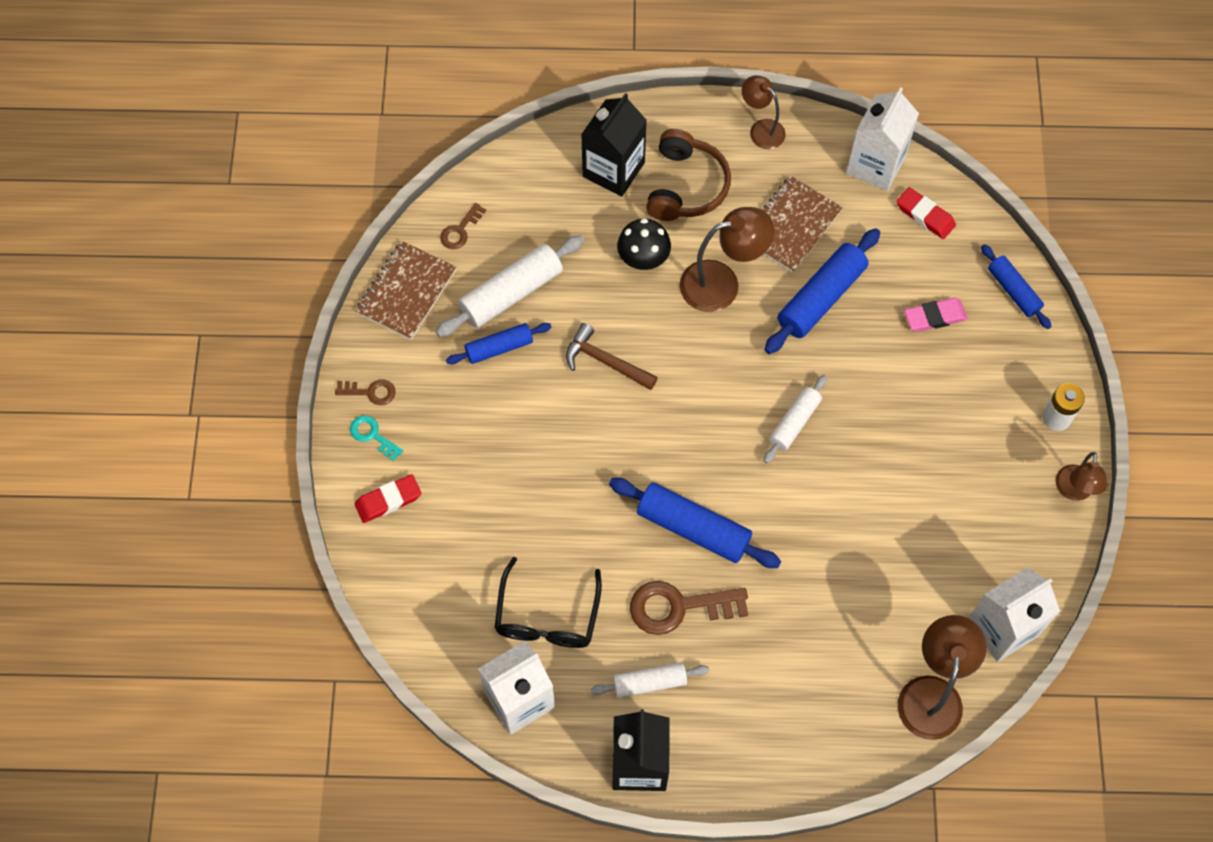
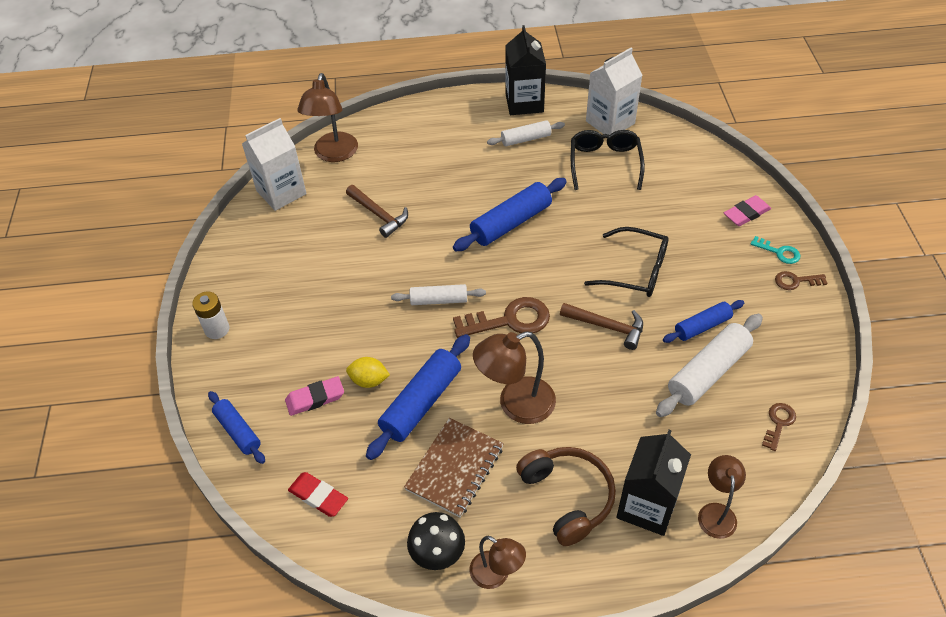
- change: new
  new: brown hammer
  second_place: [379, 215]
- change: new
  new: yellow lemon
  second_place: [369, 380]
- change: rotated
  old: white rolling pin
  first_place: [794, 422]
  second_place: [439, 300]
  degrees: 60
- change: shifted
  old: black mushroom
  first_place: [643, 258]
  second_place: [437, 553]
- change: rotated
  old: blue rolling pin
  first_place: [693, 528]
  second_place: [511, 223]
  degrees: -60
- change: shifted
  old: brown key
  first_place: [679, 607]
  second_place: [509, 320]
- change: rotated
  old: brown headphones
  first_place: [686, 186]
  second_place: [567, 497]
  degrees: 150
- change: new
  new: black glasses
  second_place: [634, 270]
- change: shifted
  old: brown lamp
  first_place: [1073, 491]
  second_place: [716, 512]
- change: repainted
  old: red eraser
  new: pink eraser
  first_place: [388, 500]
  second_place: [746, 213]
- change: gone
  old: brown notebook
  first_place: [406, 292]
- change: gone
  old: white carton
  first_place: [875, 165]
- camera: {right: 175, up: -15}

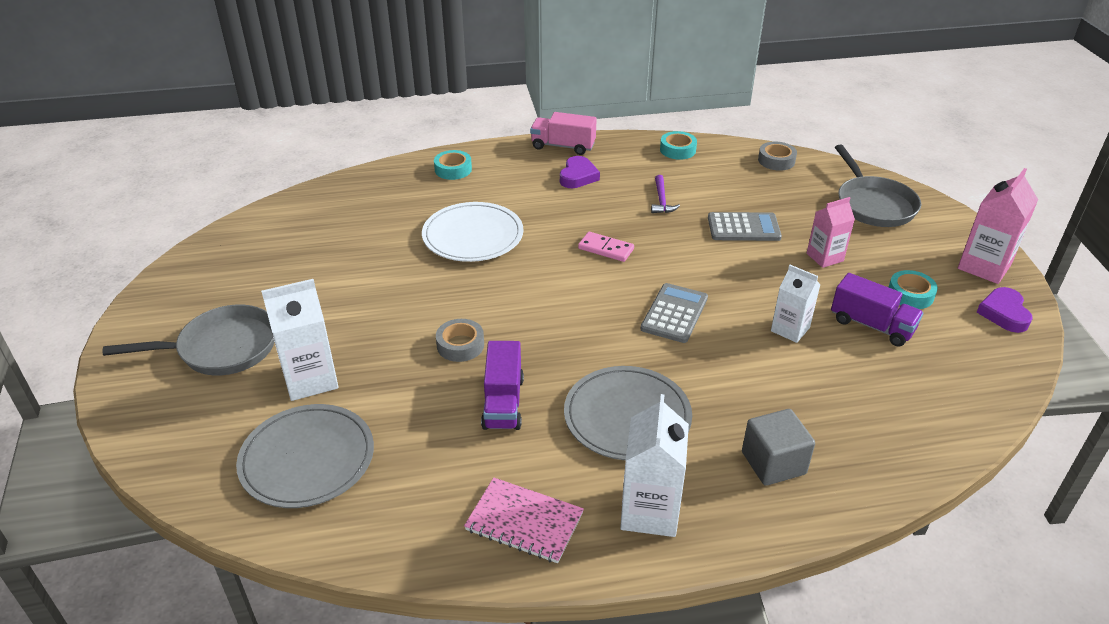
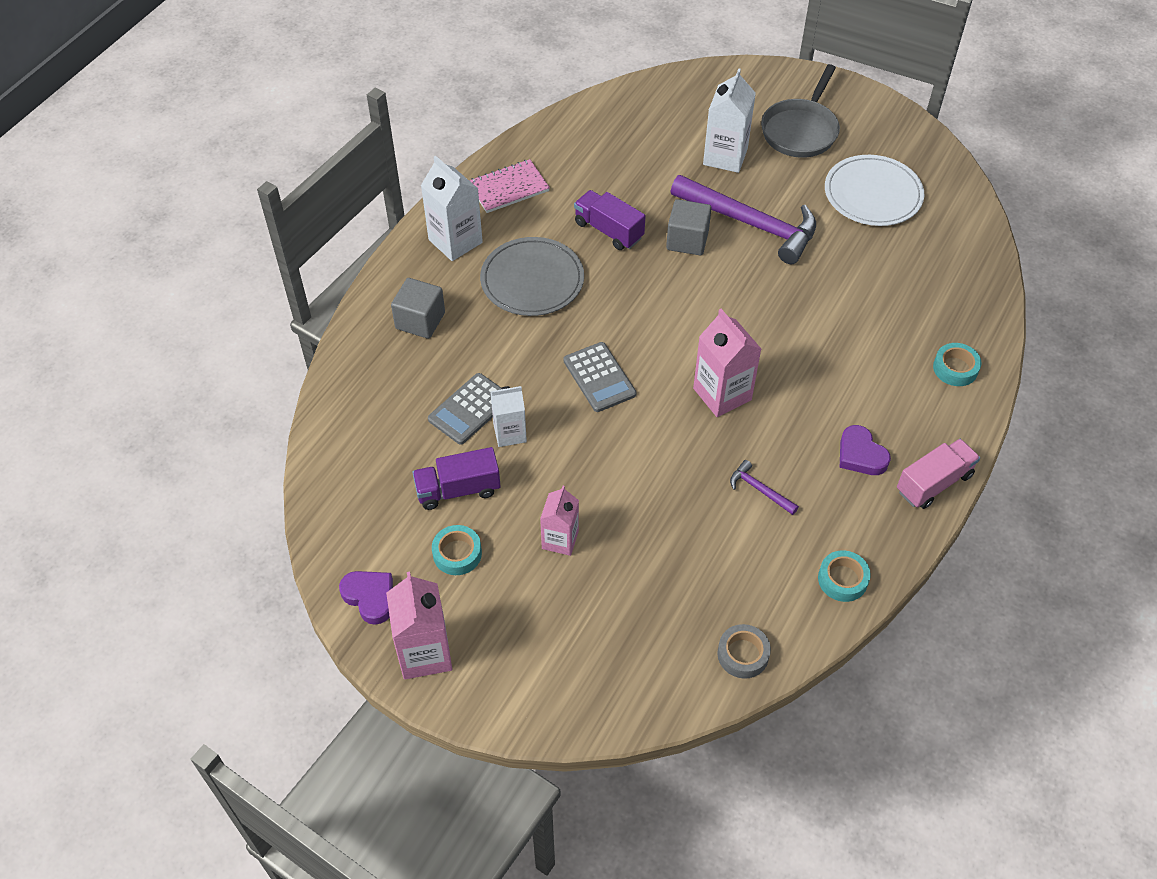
- change: shifted
  old: grey calculator
  first_place: [743, 227]
  second_place: [470, 409]
- change: swapped
  old: grey tape
  new: grey cube
  first_place: [460, 345]
  second_place: [687, 240]
- change: new
  new: purple hammer
  second_place: [751, 224]
- change: swapped
  old: pink domino
  new: pink carton
  first_place: [606, 249]
  second_place: [722, 394]
- change: shifted
  old: white plate
  first_place: [473, 236]
  second_place: [873, 194]
- change: gone
  old: grey plate
  first_place: [307, 459]
- change: gone
  old: grey pan
  first_place: [873, 204]
- camera: {right: 130, up: 15}

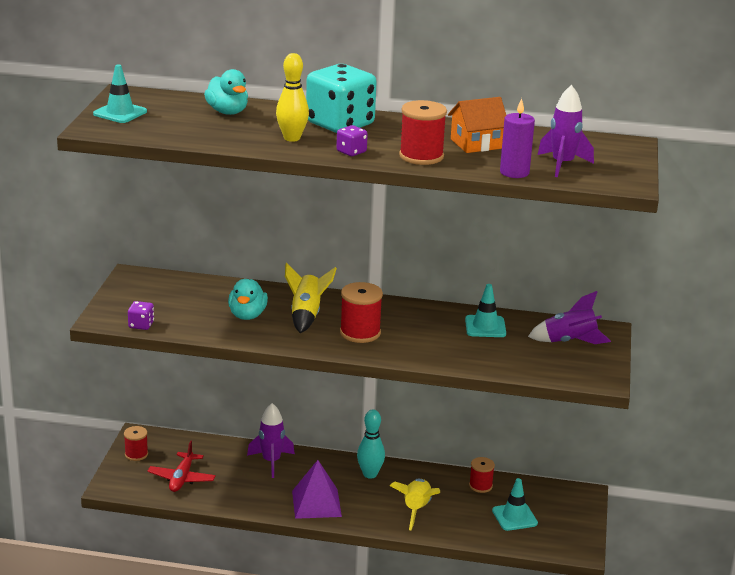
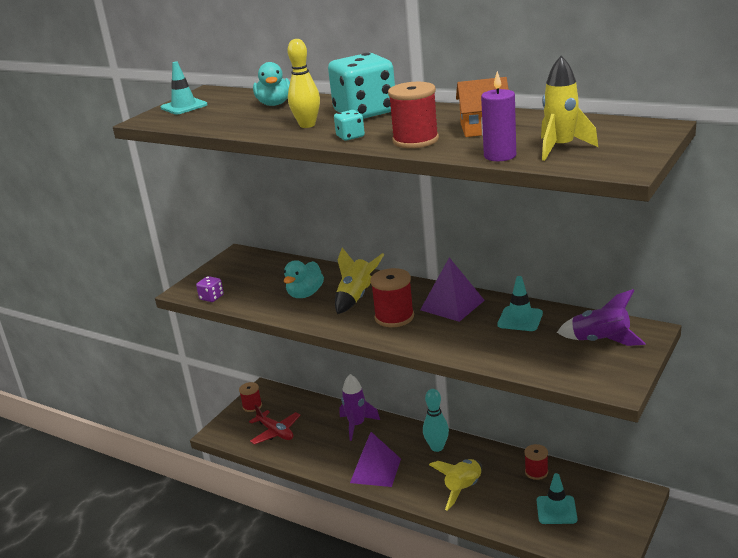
- change: rotated
  old: red plane
  first_place: [182, 478]
  second_place: [275, 432]
  degrees: -75
- change: repainted
  old: purple dice
  new: turquoise dice
  first_place: [351, 152]
  second_place: [350, 136]
- change: new
  new: purple pyramid
  second_place: [452, 305]
- change: repainted
  old: purple rocket
  new: yellow rocket
  first_place: [562, 165]
  second_place: [561, 148]
- camera: {right: 25, up: 0}

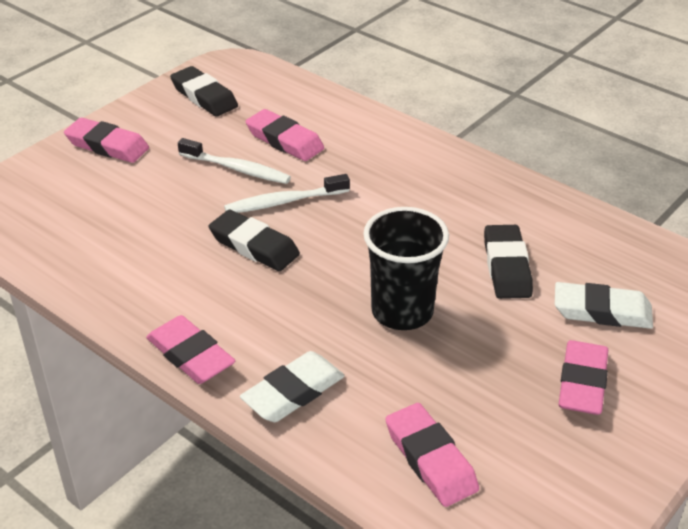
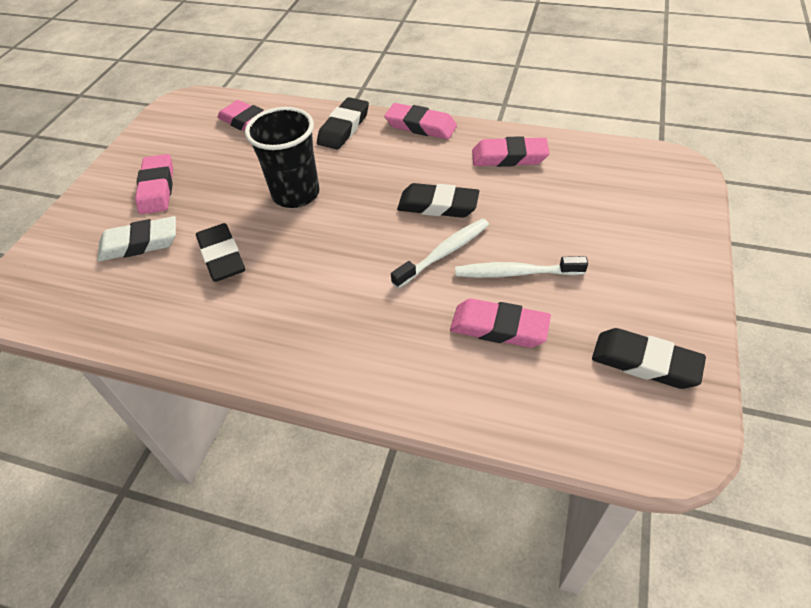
- change: repainted
  old: white eraser
  new: black eraser
  first_place: [293, 392]
  second_place: [344, 128]
- change: shifted
  old: pink eraser
  first_place: [107, 146]
  second_place: [509, 157]
- camera: {right: 160, up: 10}

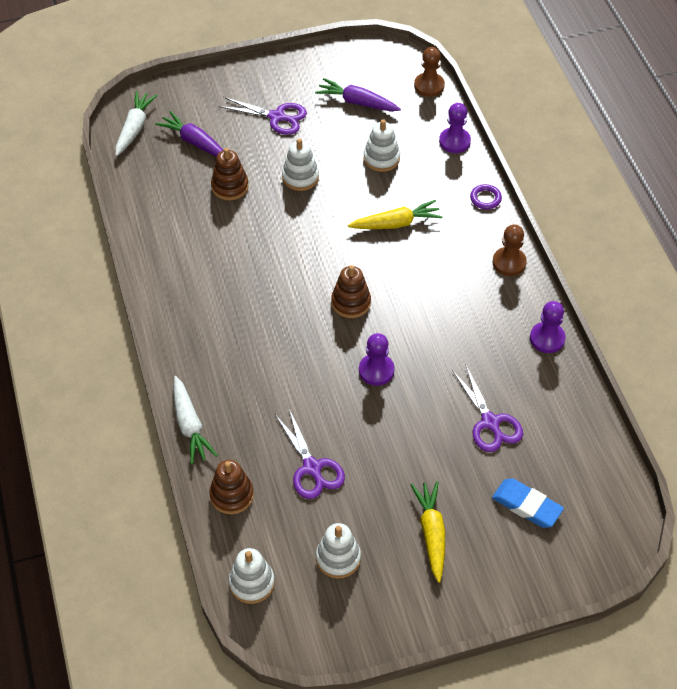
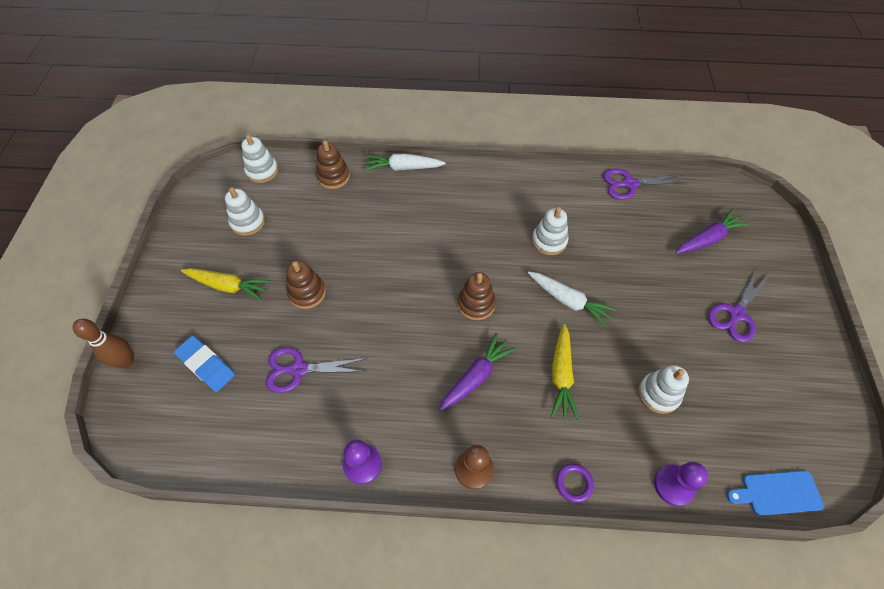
- change: new
  new: brown bowling pin
  second_place: [126, 361]
- change: rotated
  old: blue eraser
  first_place: [527, 505]
  second_place: [206, 365]
  degrees: 75
- change: shifted
  old: brown stacking toy
  first_place: [230, 186]
  second_place: [307, 293]
- change: shifted
  old: purple carrot
  first_place: [357, 102]
  second_place: [475, 377]
- change: shifted
  old: white carrot
  first_place: [134, 128]
  second_place: [568, 301]
- change: shifted
  old: white stacking toy
  first_place: [300, 177]
  second_place: [549, 241]
- change: shifted
  old: purple scissors
  first_place: [312, 468]
  second_place: [629, 184]
- change: swapped
  old: brown pawn
  new: blue cutting board
  first_place: [429, 86]
  second_place: [777, 493]
- change: gone
  old: purple pawn
  first_place: [376, 370]
- camera: {right: 110, up: 5}

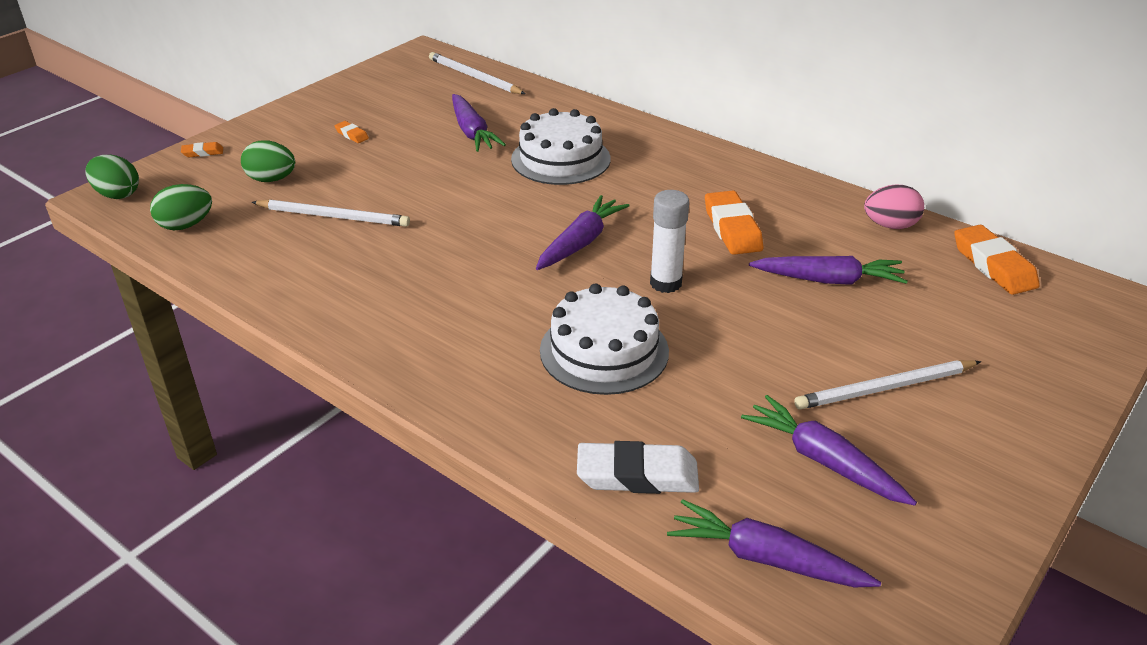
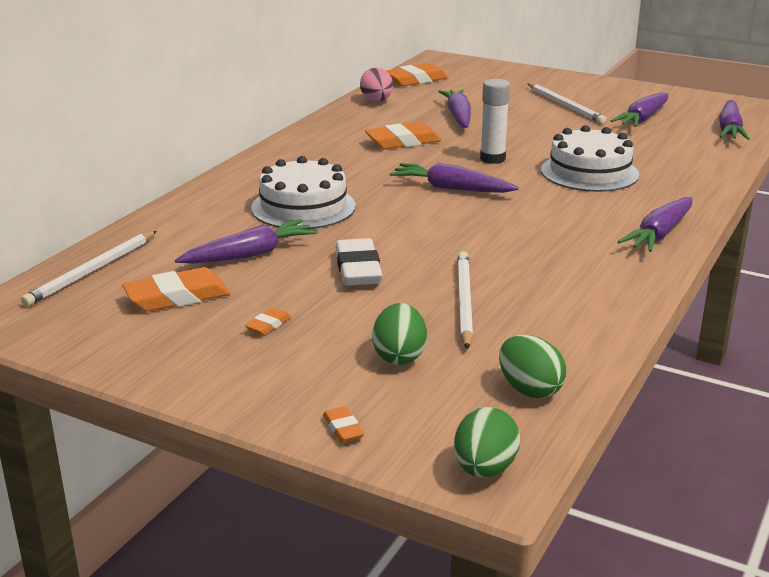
- change: new
  new: orange eraser
  second_place: [177, 297]
- change: shifted
  old: white eraser
  first_place: [637, 475]
  second_place: [358, 269]
- change: new
  new: purple carrot
  second_place: [659, 234]
- camera: {right: -100, up: -10}

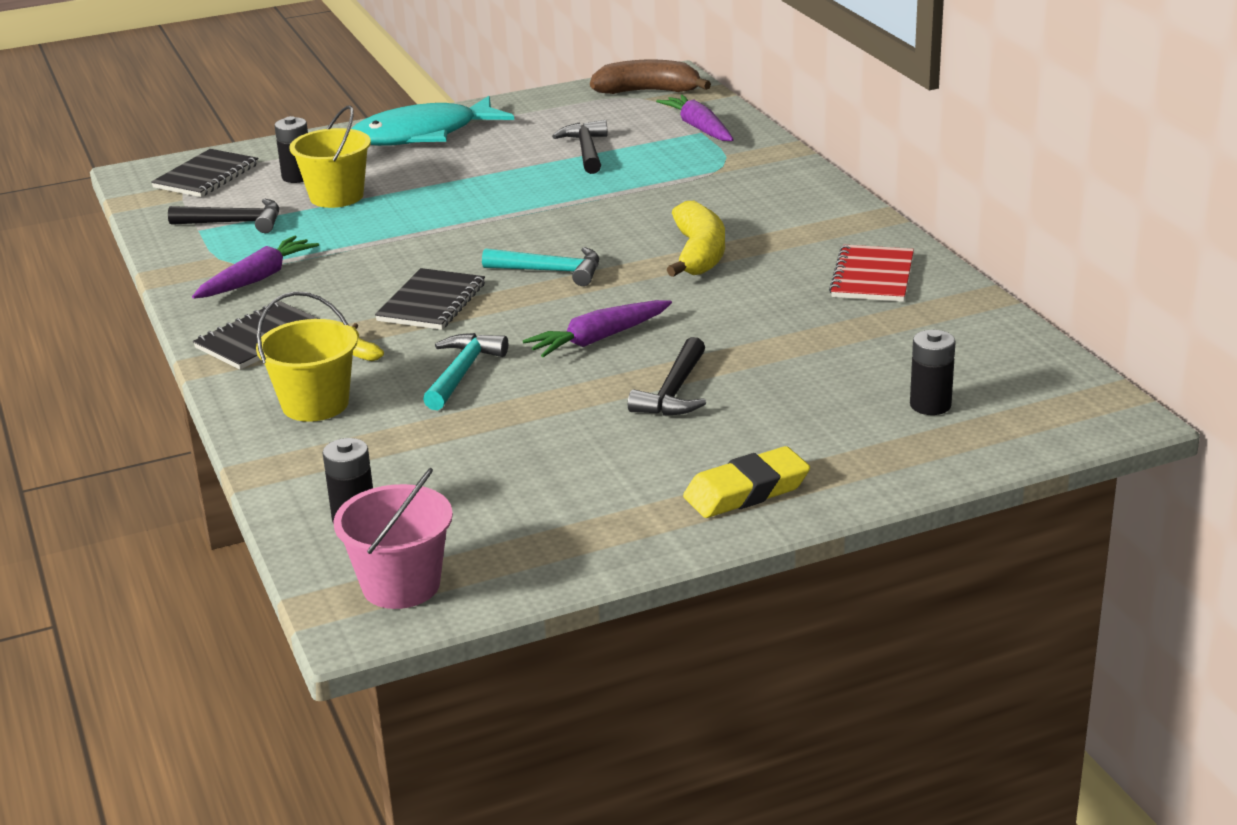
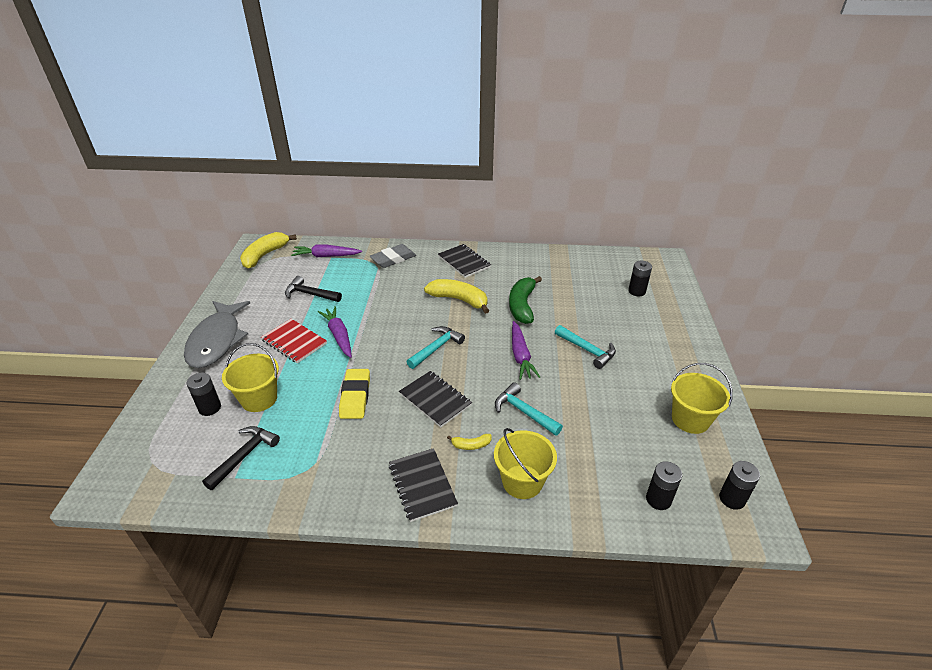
- change: repainted
  old: turquoise fish
  new: grey fish
  first_place: [423, 135]
  second_place: [217, 340]
- change: repainted
  old: brown banana
  new: yellow banana
  first_place: [647, 91]
  second_place: [265, 255]
- change: shifted
  old: red notebook
  first_place: [872, 277]
  second_place: [294, 342]
- change: shifted
  old: purple carrot
  first_place: [257, 279]
  second_place: [339, 336]
- change: shifted
  old: yellow eraser
  first_place: [746, 491]
  second_place: [355, 396]
- change: new
  new: grey eraser
  second_place: [393, 259]
- change: shifted
  old: black notebook
  first_place: [206, 176]
  second_place: [464, 262]
- change: new
  new: green banana
  second_place: [522, 306]
- change: repainted
  old: black hammer
  new: turquoise hammer
  first_place: [674, 392]
  second_place: [587, 350]
- change: new
  new: yellow bucket
  second_place: [690, 419]
- change: swapped
  old: pink bucket
  new: black battery
  first_place: [401, 585]
  second_place: [732, 499]
- camera: {right: -65, up: 10}

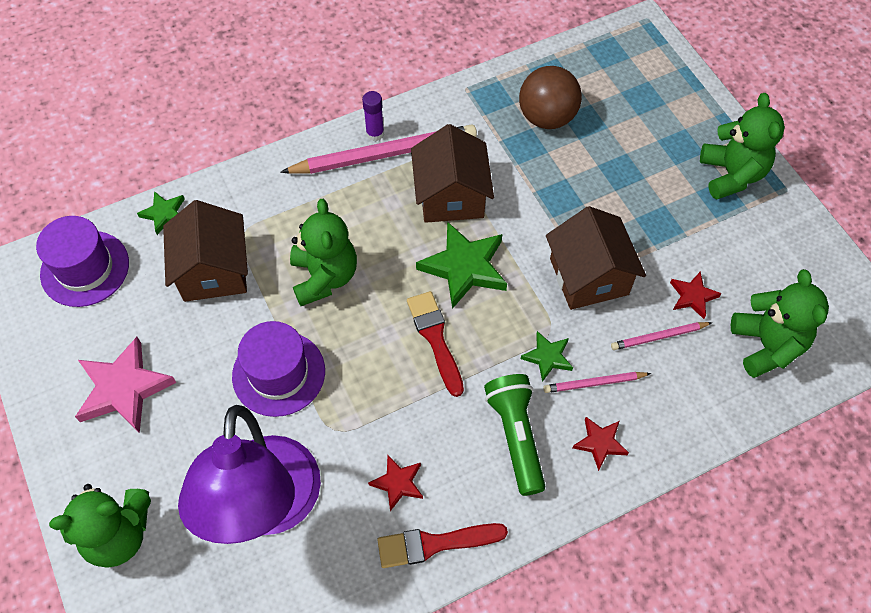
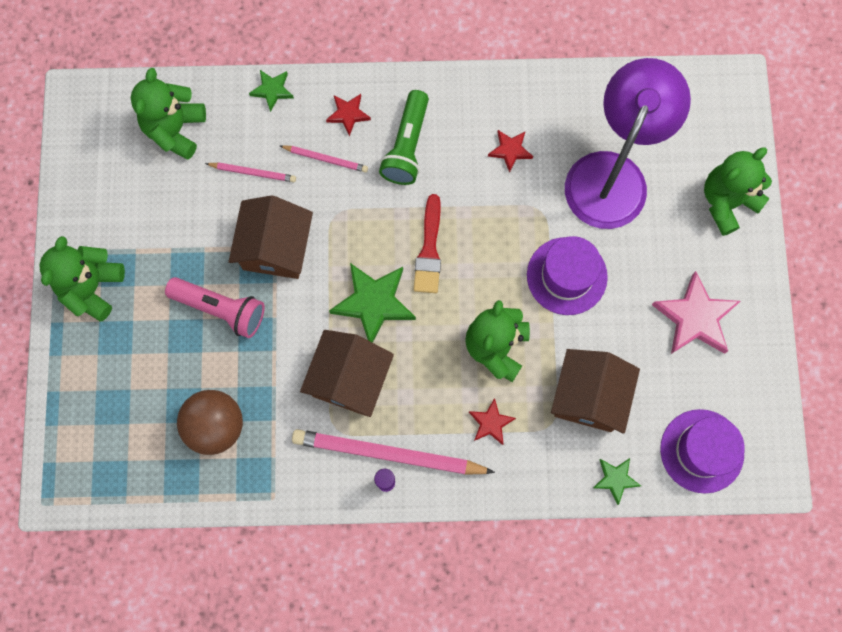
- change: new
  new: pink flashlight
  second_place: [221, 309]
- change: shifted
  old: green star
  first_place: [547, 357]
  second_place: [272, 90]
- change: shifted
  old: red star
  first_place: [693, 296]
  second_place: [491, 423]
- change: rotated
  old: green teddy bear
  first_place: [118, 534]
  second_place: [727, 202]
  degrees: -45
- change: gone
  old: red brush
  first_place: [434, 544]
- camera: {right: -155, up: 15}

